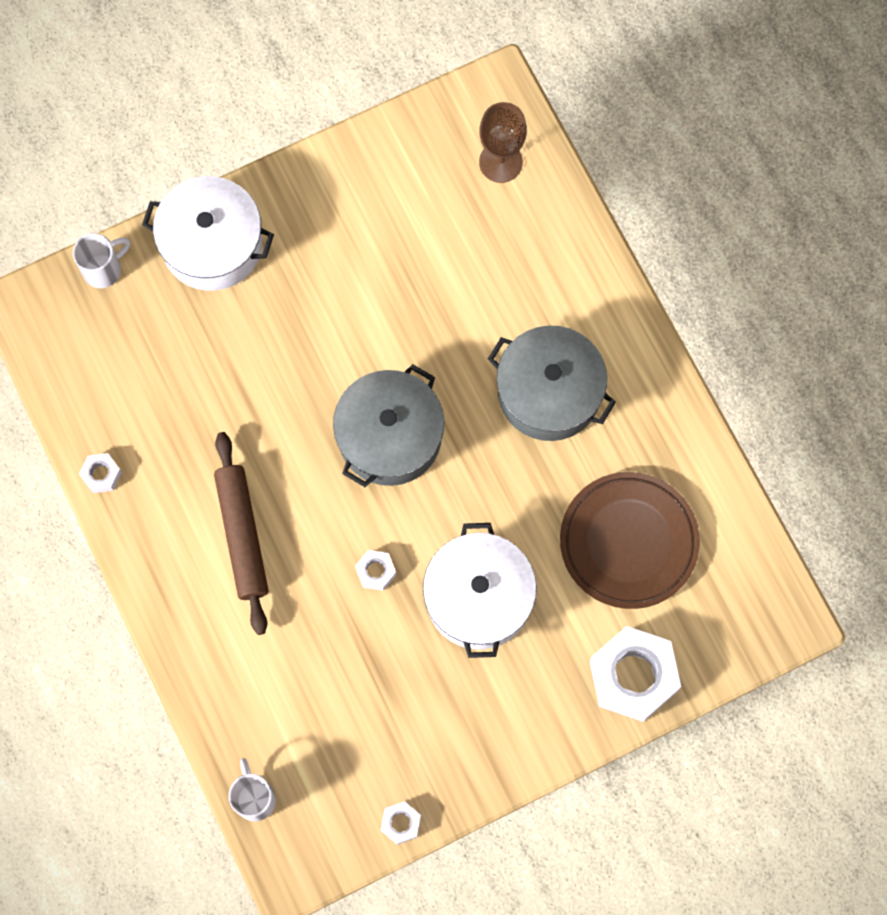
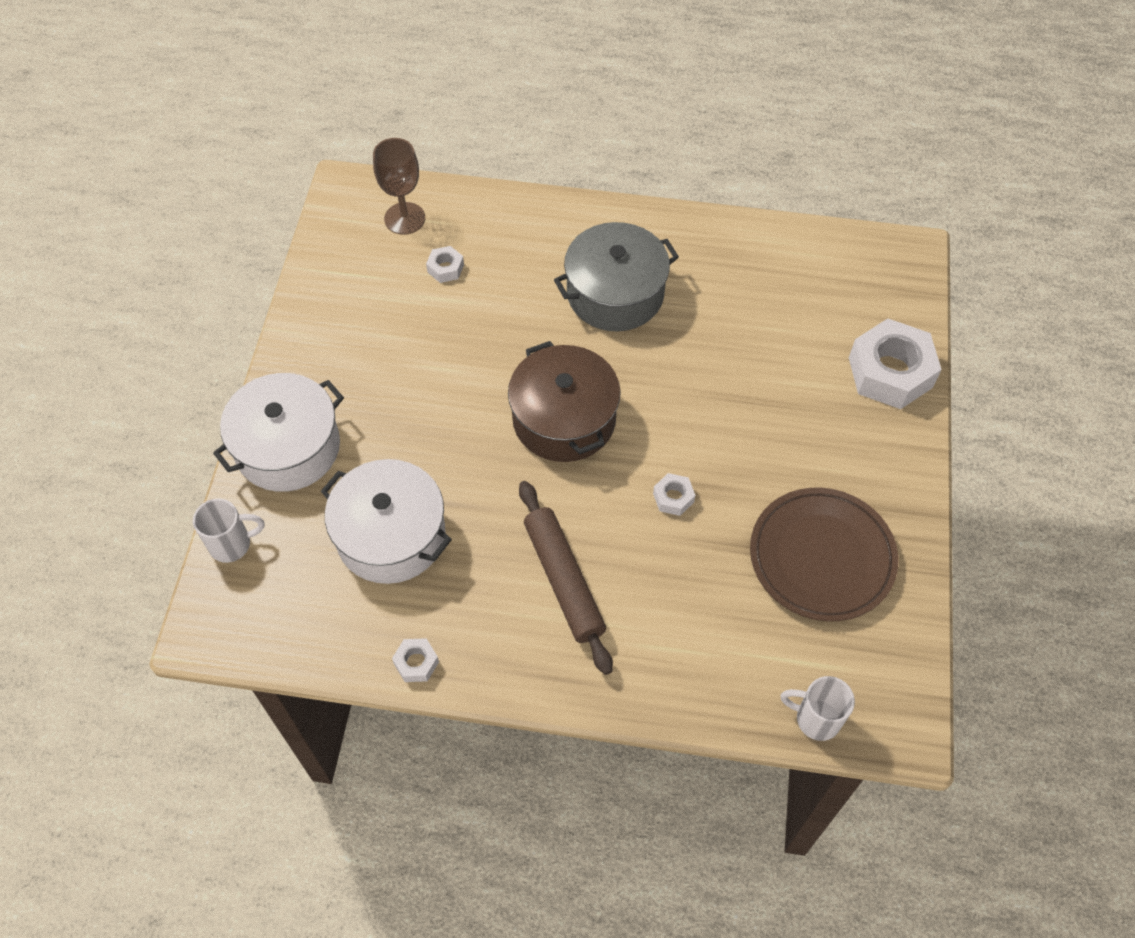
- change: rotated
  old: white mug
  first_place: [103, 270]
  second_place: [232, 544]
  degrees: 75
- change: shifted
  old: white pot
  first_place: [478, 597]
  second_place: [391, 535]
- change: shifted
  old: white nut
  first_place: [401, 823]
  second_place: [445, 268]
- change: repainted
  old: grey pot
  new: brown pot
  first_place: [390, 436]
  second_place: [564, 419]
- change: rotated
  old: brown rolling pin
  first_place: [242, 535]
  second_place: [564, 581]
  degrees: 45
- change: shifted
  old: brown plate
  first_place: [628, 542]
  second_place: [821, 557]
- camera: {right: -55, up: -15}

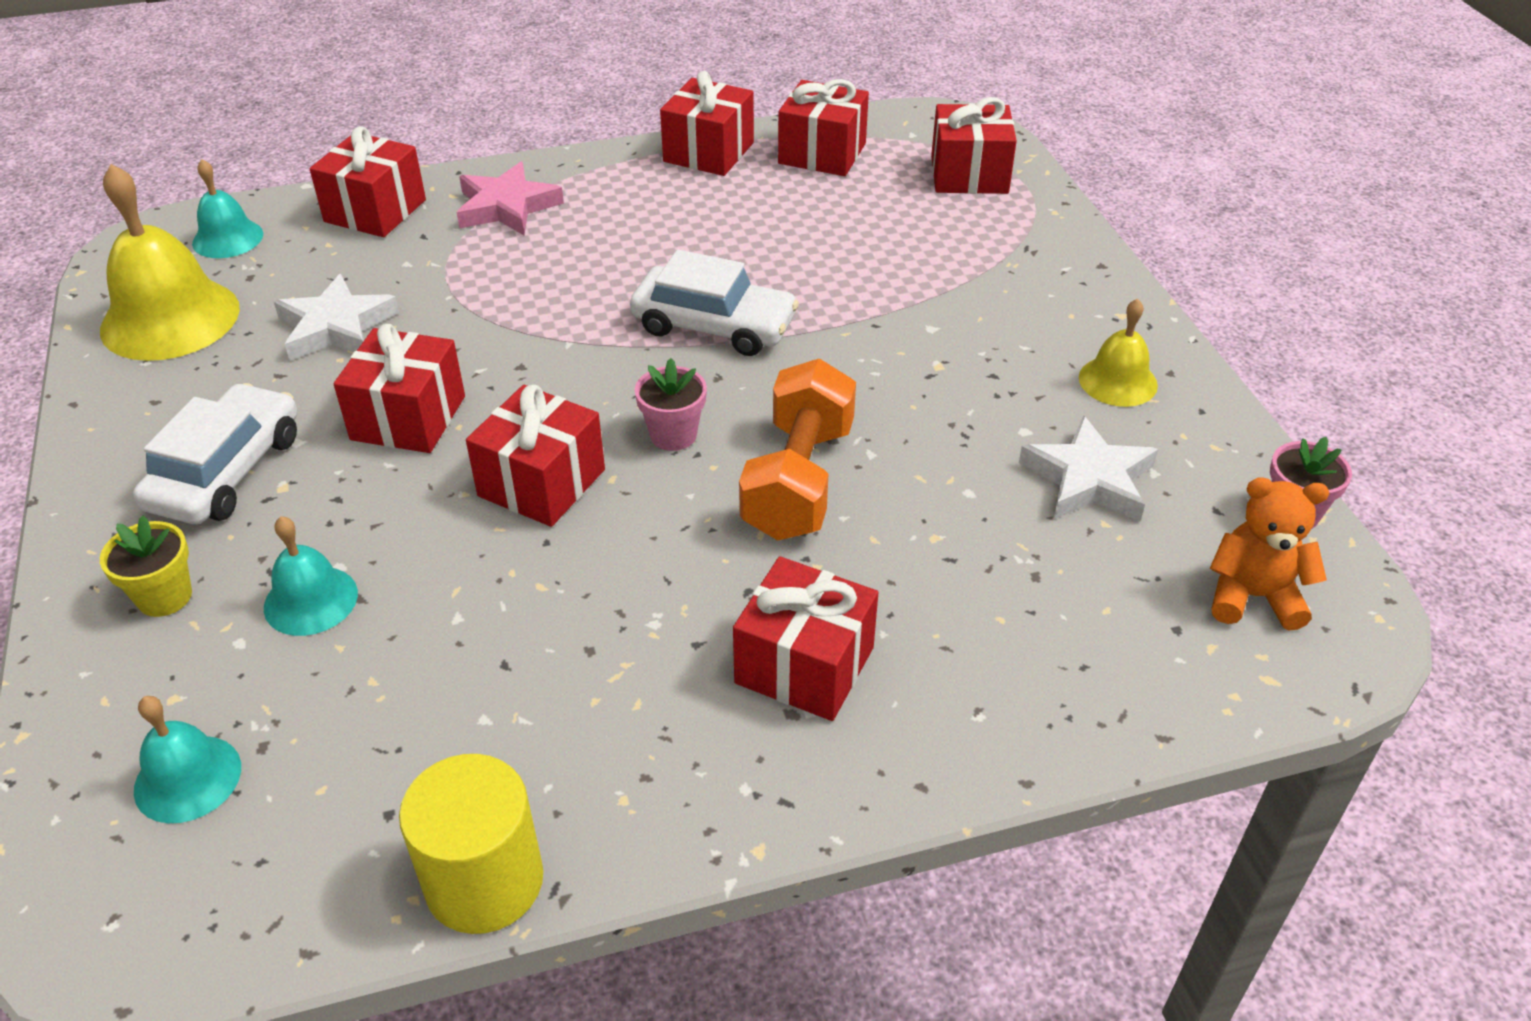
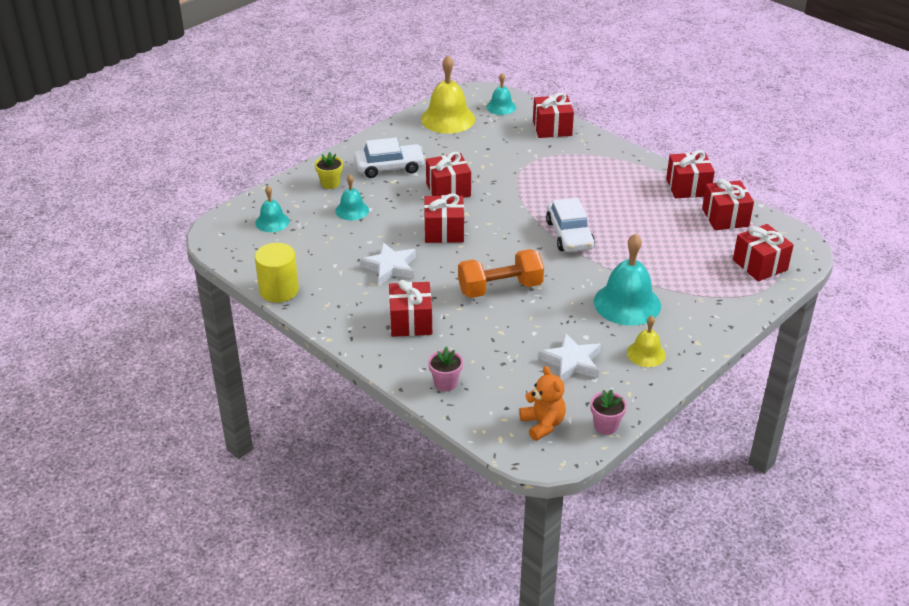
- change: shifted
  old: white star
  first_place: [336, 327]
  second_place: [390, 267]
- change: shifted
  old: pink flower pot
  first_place: [673, 435]
  second_place: [445, 383]
- change: new
  new: turquoise bell
  second_place: [627, 303]
- change: gone
  old: pink star
  first_place: [506, 207]
- camera: {right: 60, up: -5}

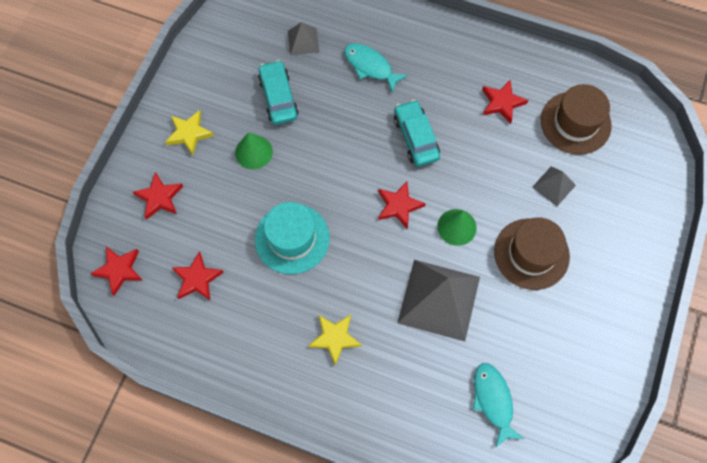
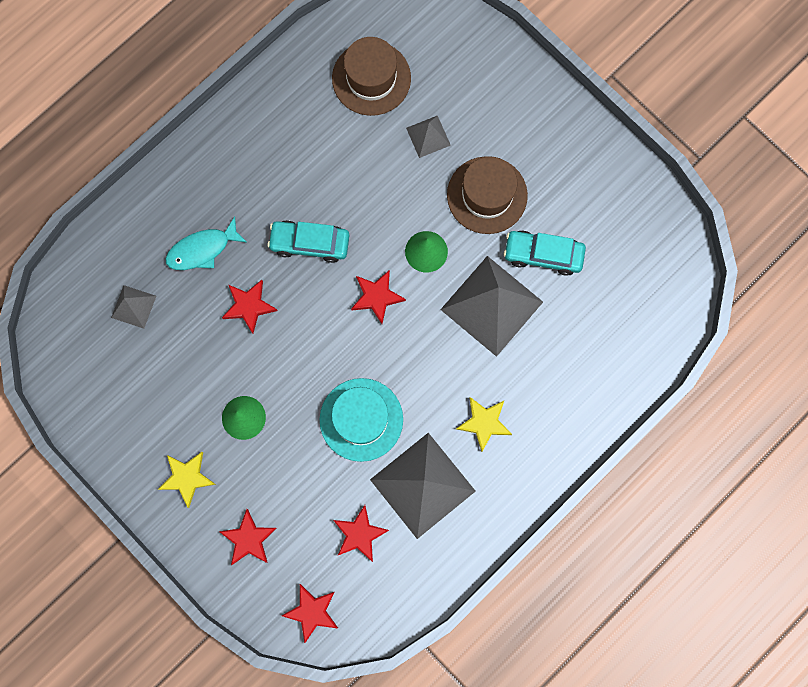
- change: shifted
  old: red star
  first_place: [502, 103]
  second_place: [249, 306]
- change: new
  new: grey pyramid
  second_place: [422, 485]
- change: shifted
  old: turquoise car
  first_place: [278, 97]
  second_place: [543, 255]
- change: gone
  old: turquoise fish
  first_place: [493, 400]
- camera: {right: -65, up: 10}

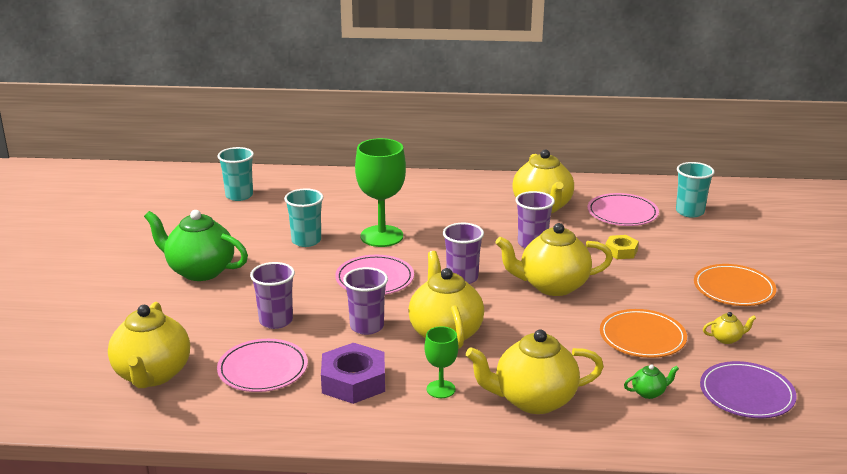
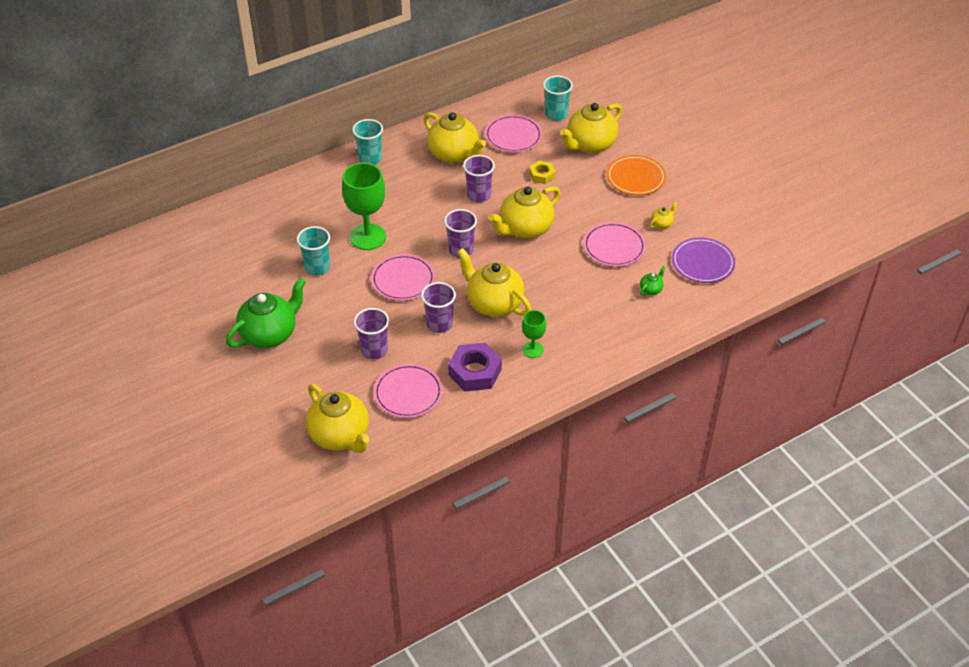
- change: rotated
  old: green teapot
  first_place: [200, 271]
  second_place: [269, 334]
  degrees: 150
- change: shifted
  old: turquoise cup
  first_place: [239, 196]
  second_place: [370, 159]
- change: shifted
  old: yellow teapot
  first_place: [533, 400]
  second_place: [590, 145]
- change: repainted
  old: orange plate
  new: pink plate
  first_place: [642, 337]
  second_place: [614, 247]
- camera: {right: -35, up: 20}

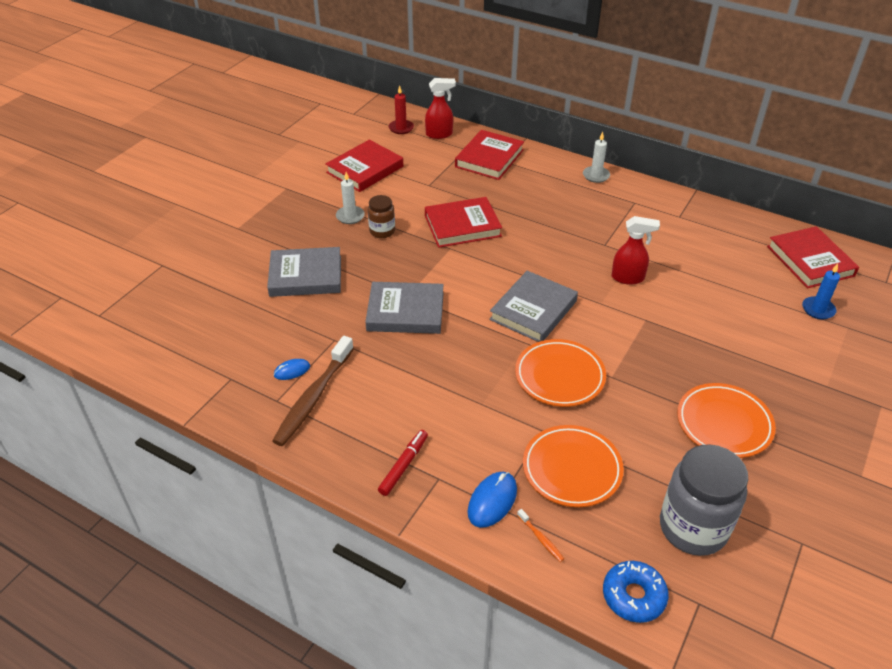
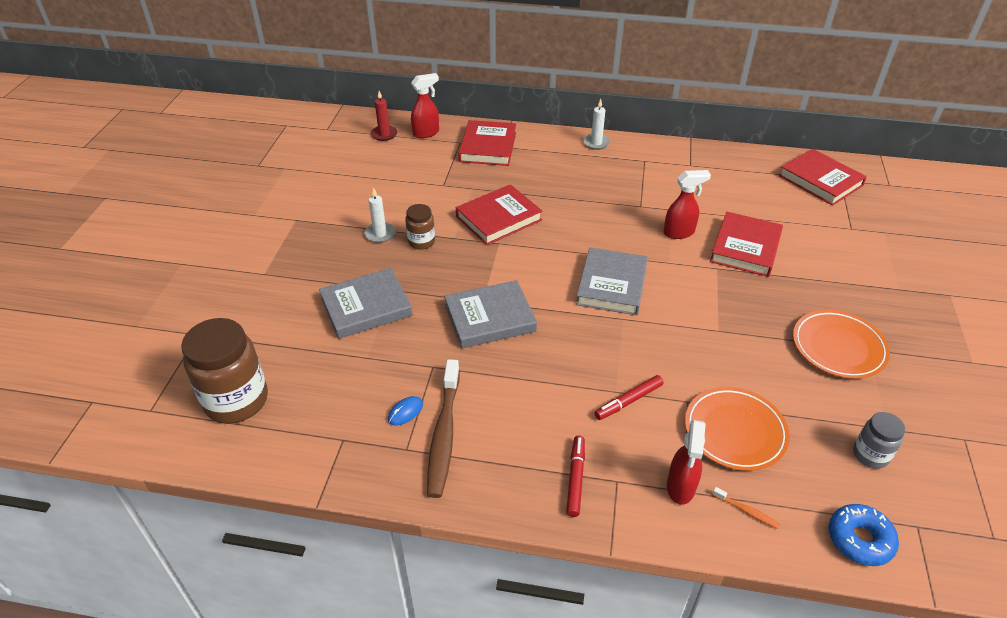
- change: new
  new: brown jar
  second_place: [236, 400]
- change: new
  new: red marker
  second_place: [628, 401]
- change: swapped
  old: blue mouse
  new: red spray bottle
  first_place: [492, 501]
  second_place: [680, 487]
- change: shifted
  old: red book
  first_place: [365, 169]
  second_place: [745, 248]
- change: scaled
  old: grey jar
  first_place: [693, 528]
  second_place: [870, 455]
  factor: 0.52
- change: gone
  old: orange plate
  first_place: [559, 376]
- change: gone
  old: blue candle
  first_place: [818, 309]
- camera: {right: -20, up: 0}

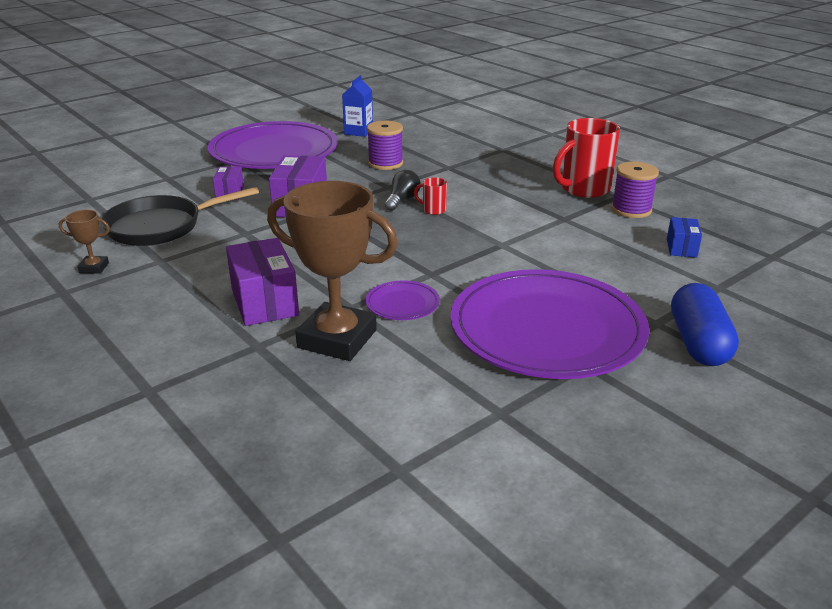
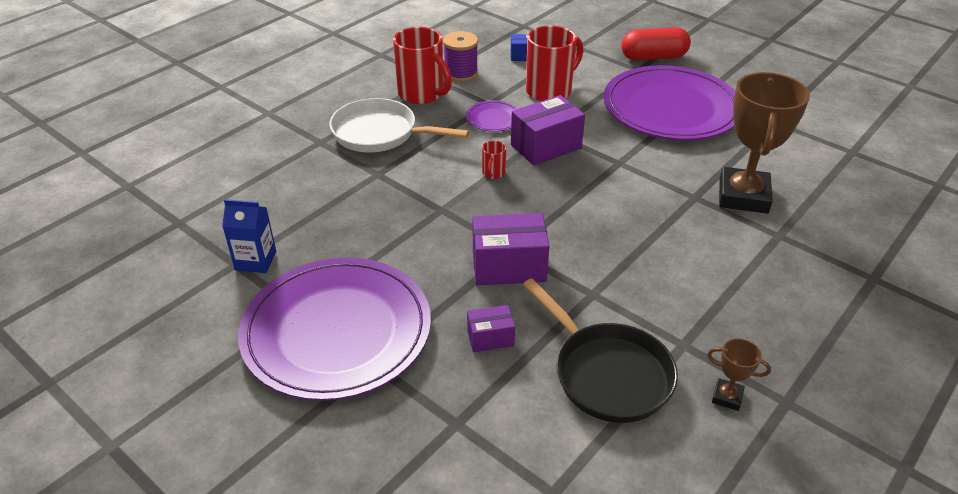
- change: new
  new: white pan
  second_place: [380, 133]
- change: shifted
  old: purple plate
  first_place: [402, 303]
  second_place: [493, 118]
- change: shifted
  old: purple box
  first_place: [264, 302]
  second_place: [546, 146]
- change: new
  new: red mug
  second_place: [550, 91]
- change: repainted
  old: blue capsule
  new: red capsule
  first_place: [698, 343]
  second_place: [653, 57]
- change: rotated
  old: brown trophy
  first_place: [94, 268]
  second_place: [727, 397]
  degrees: -60
- change: gone
  old: purple spool
  first_place: [385, 163]
- change: gone
  old: black light bulb
  first_place: [402, 200]
- camera: {right: -100, up: 10}

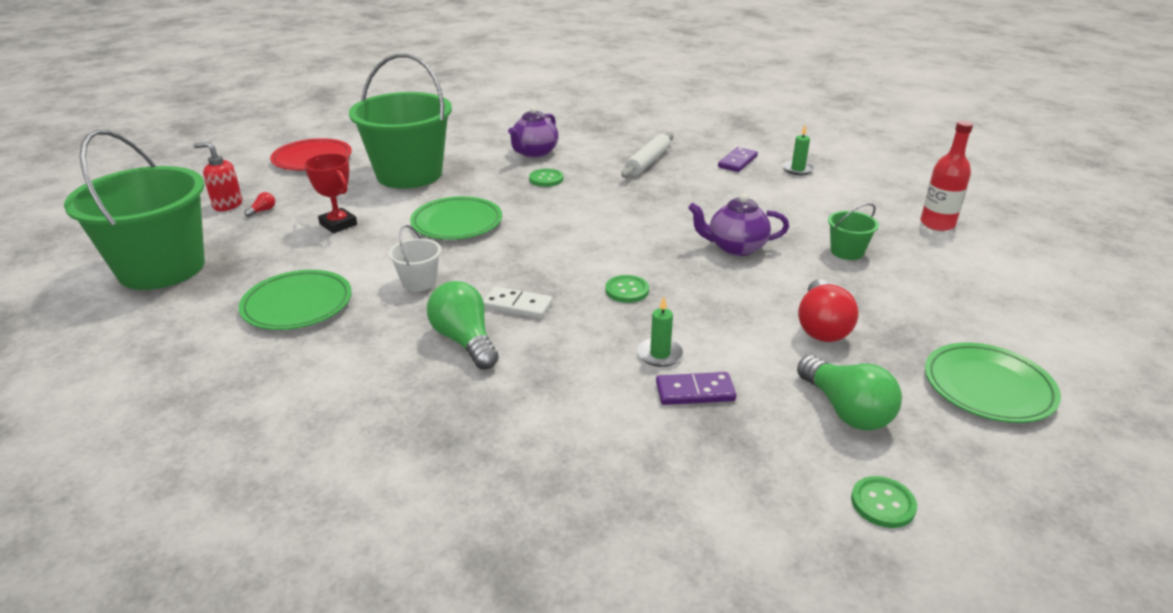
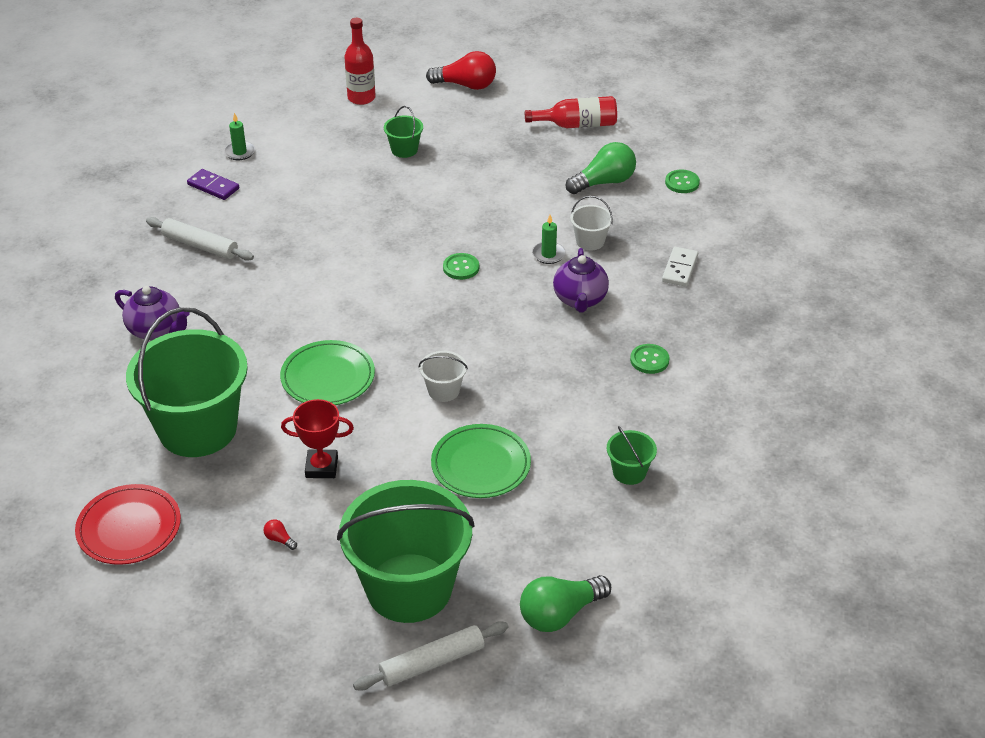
- change: rotated
  old: red trophy
  first_place: [338, 224]
  second_place: [321, 467]
  degrees: 45
- change: new
  new: white rolling pin
  second_place: [432, 662]
- change: shifted
  old: red light bulb
  first_place: [821, 326]
  second_place: [466, 85]
- change: shifted
  old: green light bulb
  first_place: [465, 341]
  second_place: [560, 614]
- change: swapped
  old: green plate
  new: red bottle
  first_place: [988, 387]
  second_place: [577, 125]
- change: shifted
  old: purple teapot
  first_place: [735, 248]
  second_place: [580, 300]
- change: swapped
  old: purple domino
  new: white bucket
  first_place: [695, 391]
  second_place: [590, 241]
- change: new
  new: green bucket
  second_place: [629, 472]
- change: shifted
  old: green button
  first_place: [546, 179]
  second_place: [649, 360]
- change: shifted
  old: white domino
  first_place: [517, 305]
  second_place: [680, 269]
- change: gone
  old: red soap dispenser
  first_place: [227, 205]
- camera: {right: -90, up: 10}

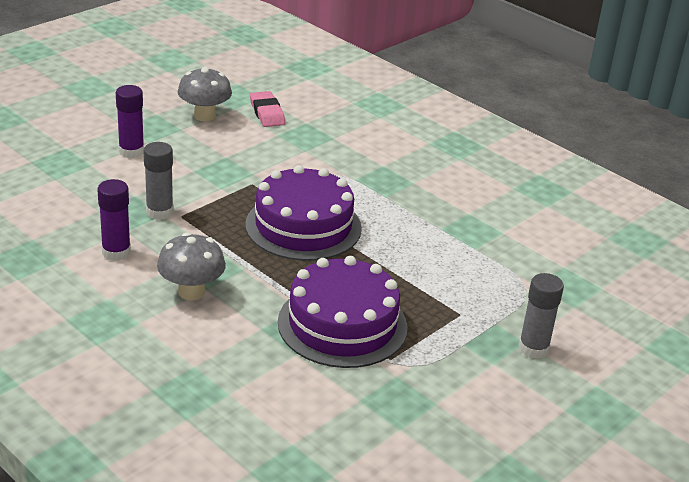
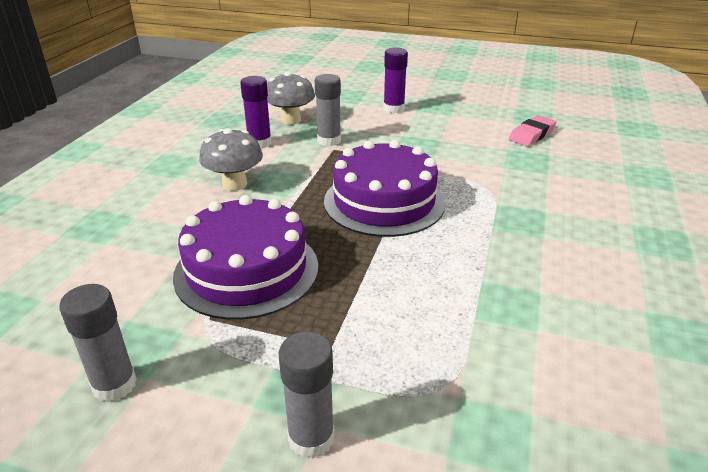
- change: new
  new: grey glue stick
  second_place: [114, 385]
- change: shifted
  old: grey mushroom
  first_place: [204, 116]
  second_place: [291, 120]
- camera: {right: 65, up: 0}

